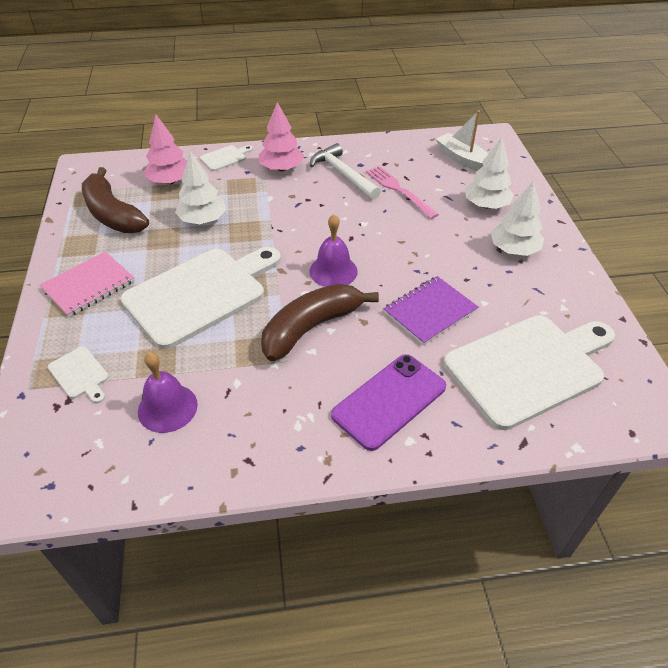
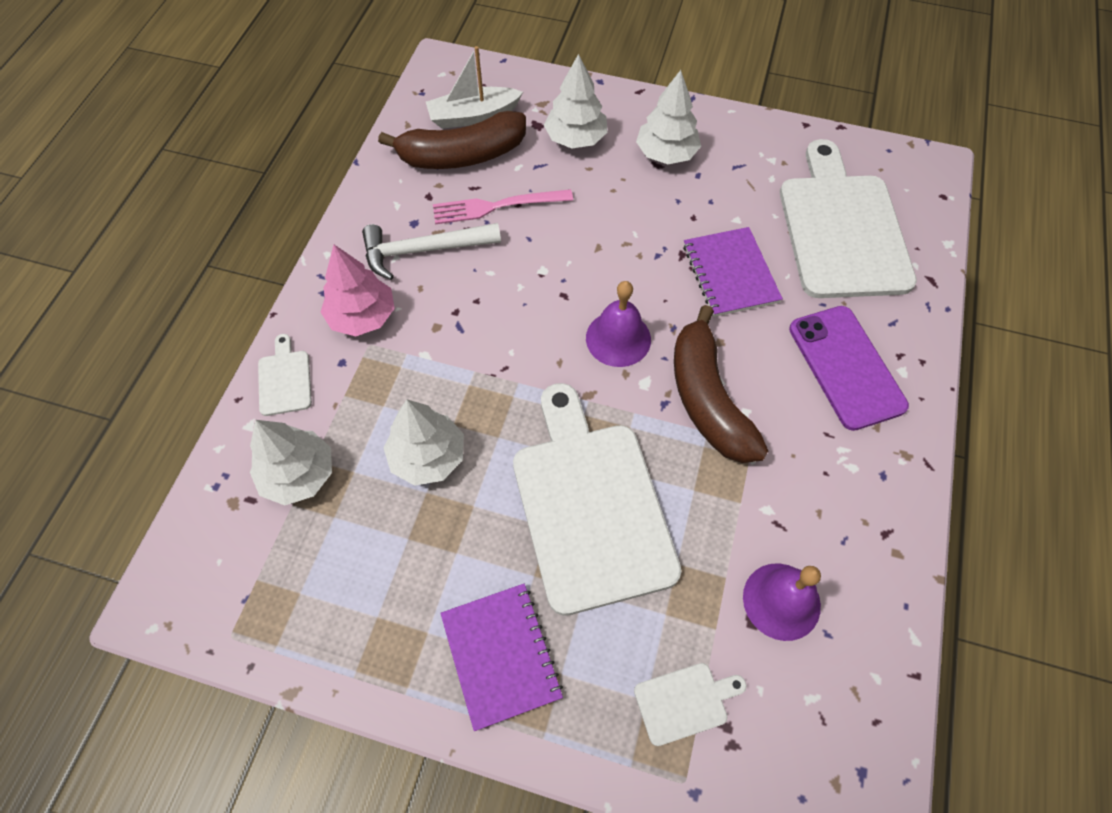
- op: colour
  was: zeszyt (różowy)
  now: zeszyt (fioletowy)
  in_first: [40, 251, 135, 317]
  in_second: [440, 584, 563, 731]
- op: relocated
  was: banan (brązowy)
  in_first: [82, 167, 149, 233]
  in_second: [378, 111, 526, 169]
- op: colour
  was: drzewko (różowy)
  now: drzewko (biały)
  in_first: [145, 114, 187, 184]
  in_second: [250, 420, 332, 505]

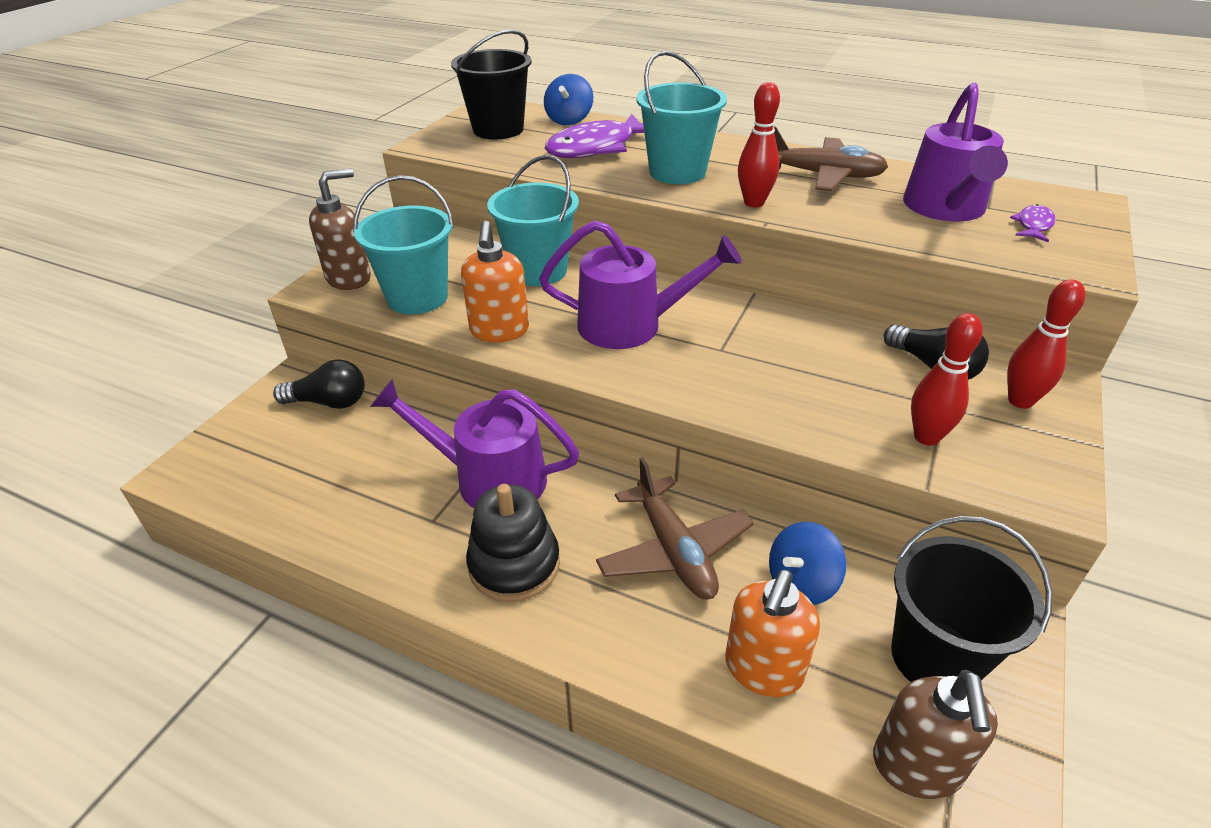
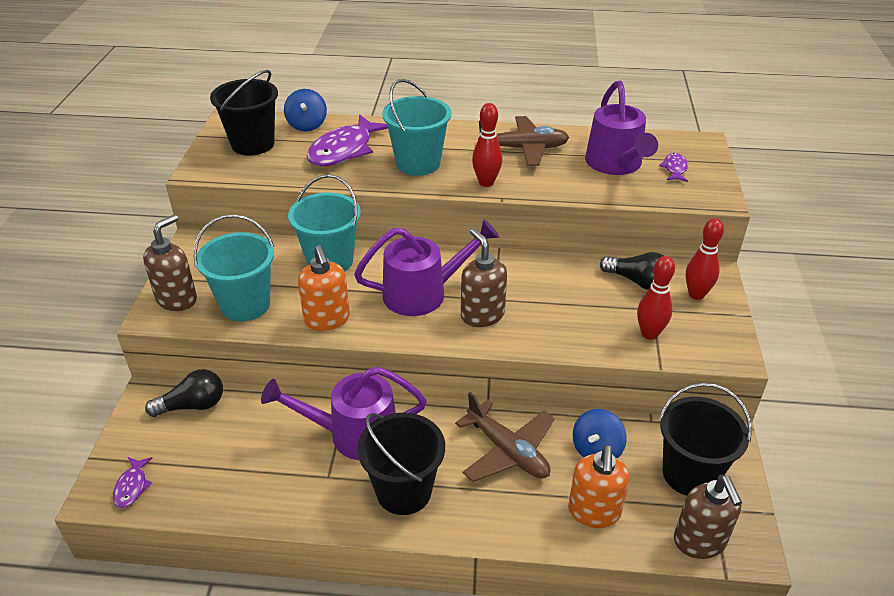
- op: exchanged
  was: zabawka nakładanka (czarny)
  now: wiadro (czarny)
  in_first: [466, 484, 560, 602]
  in_second: [357, 413, 445, 515]
- op: appeared
  now: ryba (fioletowy)
  in_second: [113, 457, 152, 508]
- op: appeared
  now: dozownik mydła (brązowy)
  in_second: [461, 228, 507, 327]

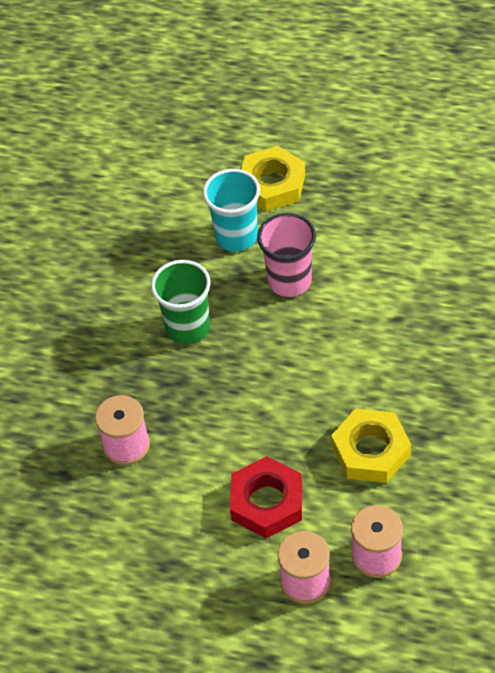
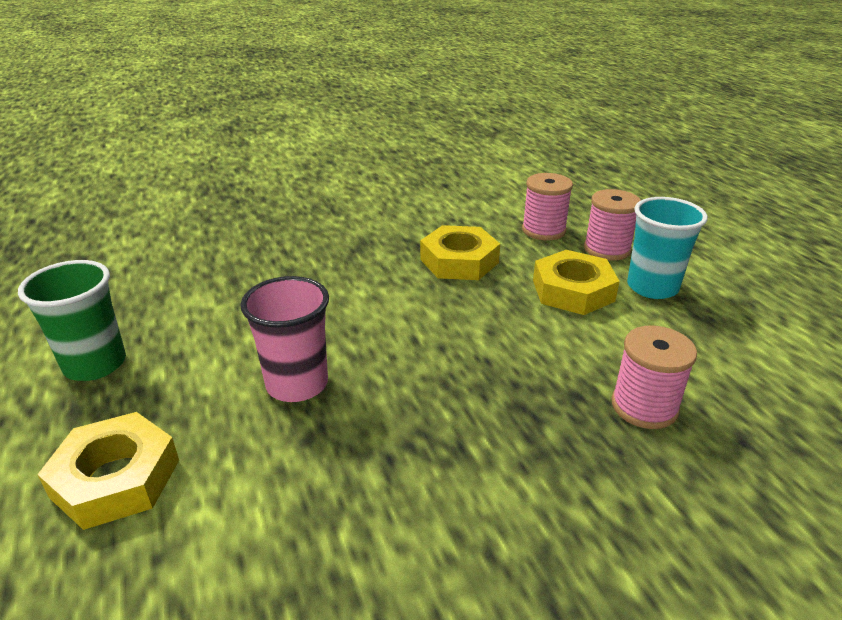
- op: relocated
  was: szklanka (zielony)
  in_first: [151, 260, 211, 344]
  in_second: [18, 260, 126, 381]
- op: relocated
  was: szklanka (turkusowy)
  in_first: [203, 169, 260, 252]
  in_second: [627, 197, 708, 299]
- op: colour
  was: nakrętka (czerwony)
  now: nakrętka (żółty)
  in_first: [230, 456, 302, 538]
  in_second: [533, 250, 620, 315]

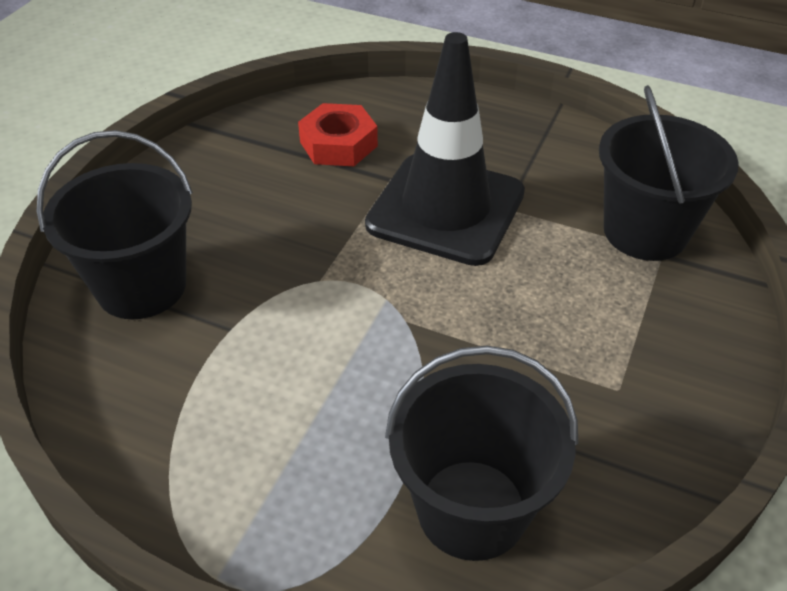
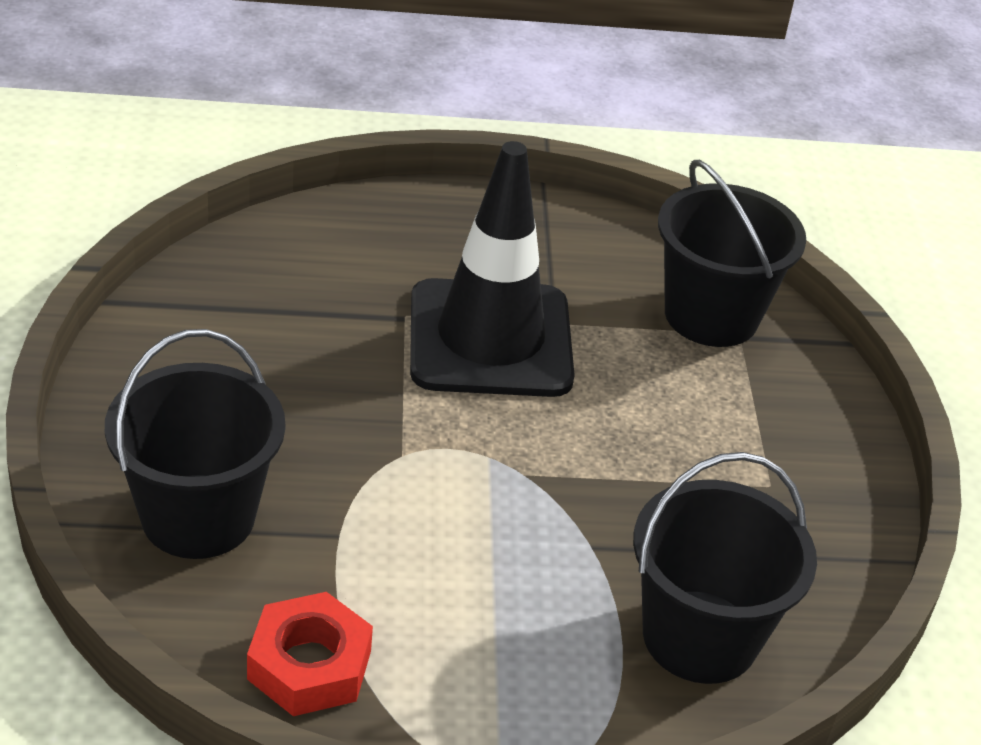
- op: relocated
  was: nakrętka (czerwony)
  in_first: [298, 103, 378, 166]
  in_second: [247, 592, 373, 716]

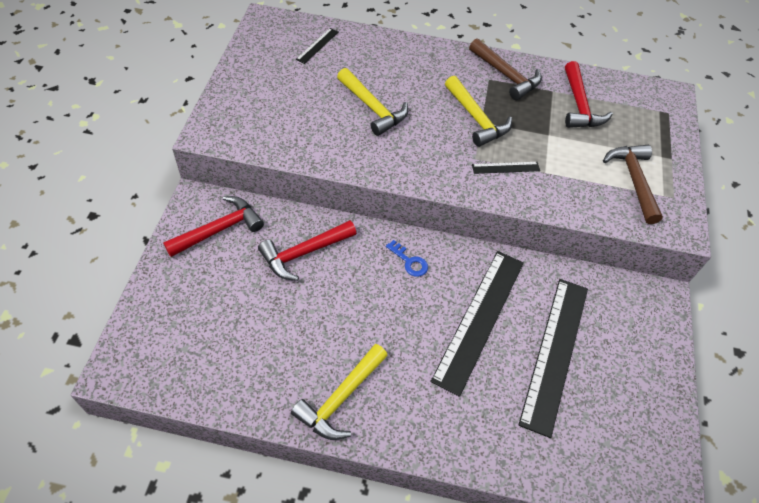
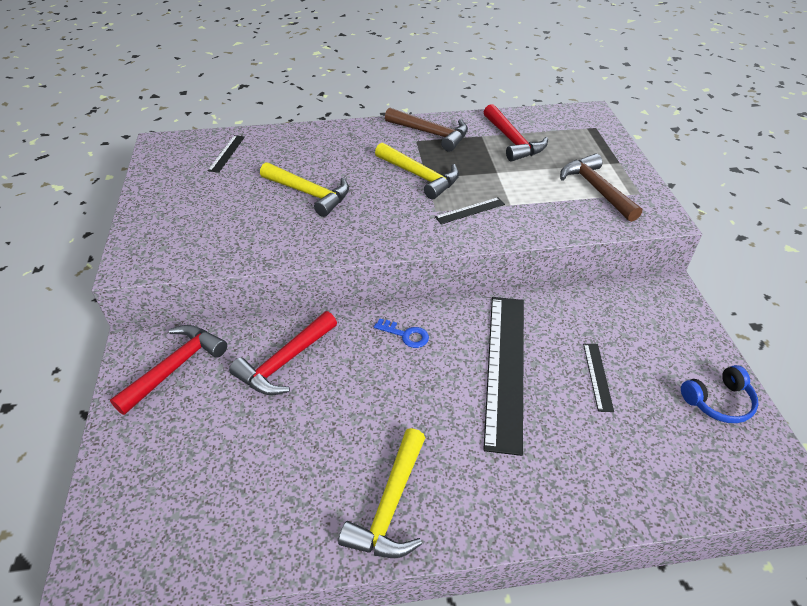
- op: size
  was: linijka (czarny)
  in_first: [519, 279, 588, 438]
  in_second: [583, 344, 614, 412]
  ratio: 0.43
- op: appeared
  now: słuchawki (niebieski)
  in_second: [681, 365, 759, 423]

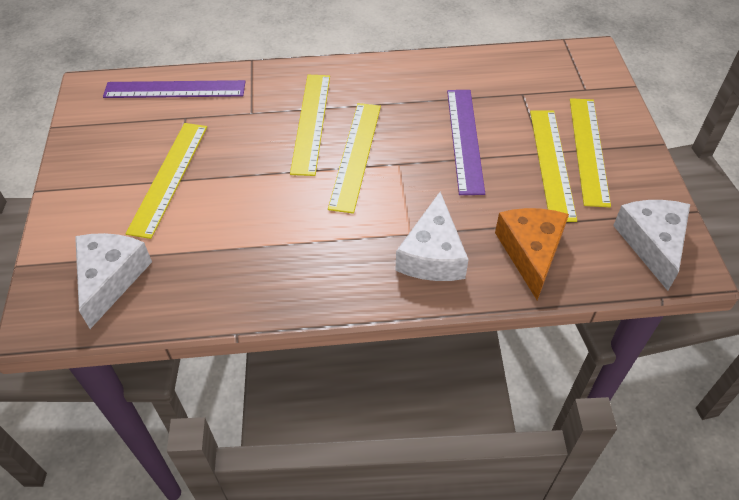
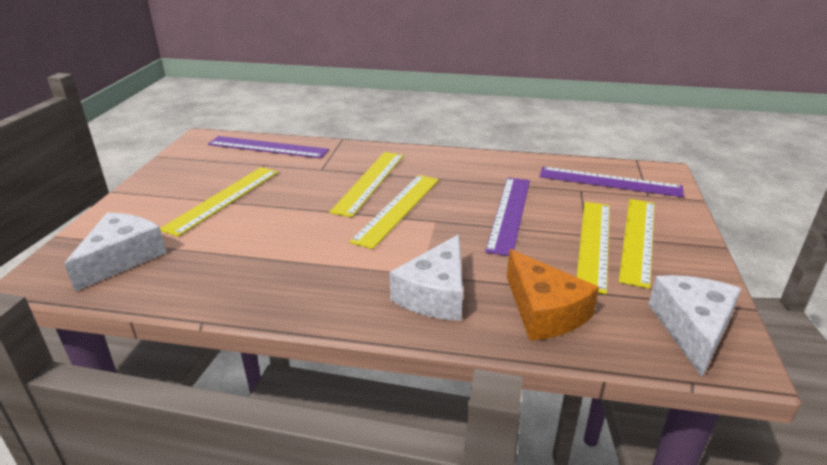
- op: spun
  was: ser (pomarańczowy)
  in_first: [495, 208, 569, 300]
  in_second: [507, 249, 599, 341]
  clockwise: 135
- op: appeared
  now: linijka (fioletowy)
  in_second: [539, 167, 684, 197]

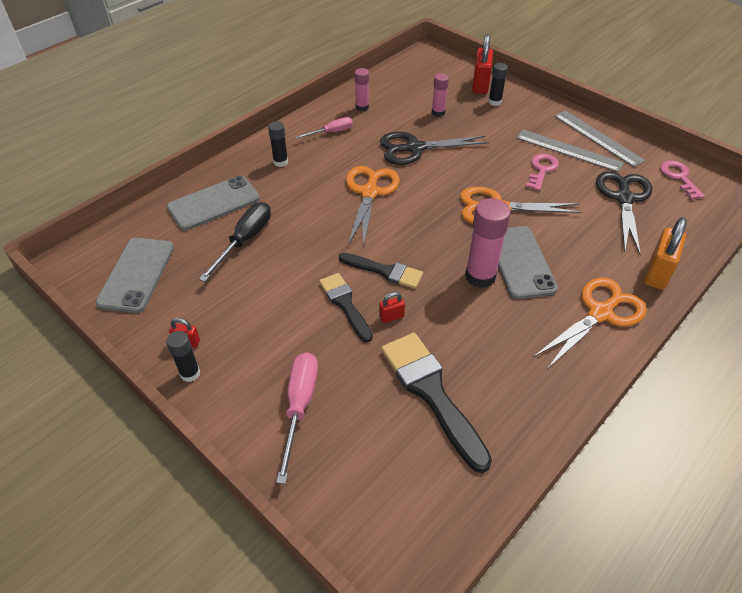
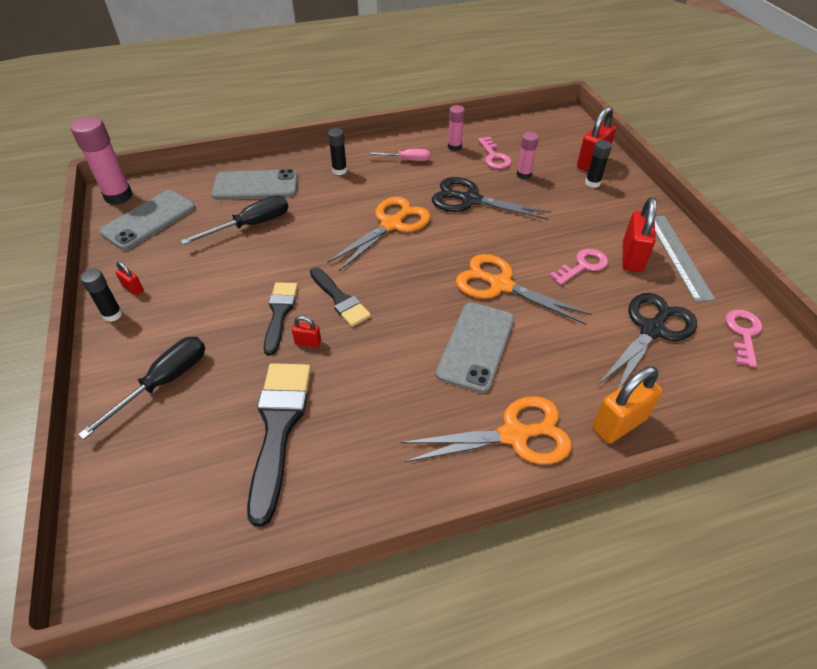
- op: colour
  was: śrubokręt (różowy)
  now: śrubokręt (czarny)
  in_first: [276, 352, 318, 484]
  in_second: [78, 337, 205, 440]
- op: relocated
  was: klej w sztyfcie (różowy)
  in_first: [465, 198, 511, 288]
  in_second: [71, 117, 132, 205]
- op: exchanged
  was: linijka (szary)
  now: kłódka (czerwony)
  in_first: [516, 129, 624, 172]
  in_second: [623, 197, 657, 272]
- op: appeared
  now: klucz (różowy)
  in_second: [478, 137, 511, 169]

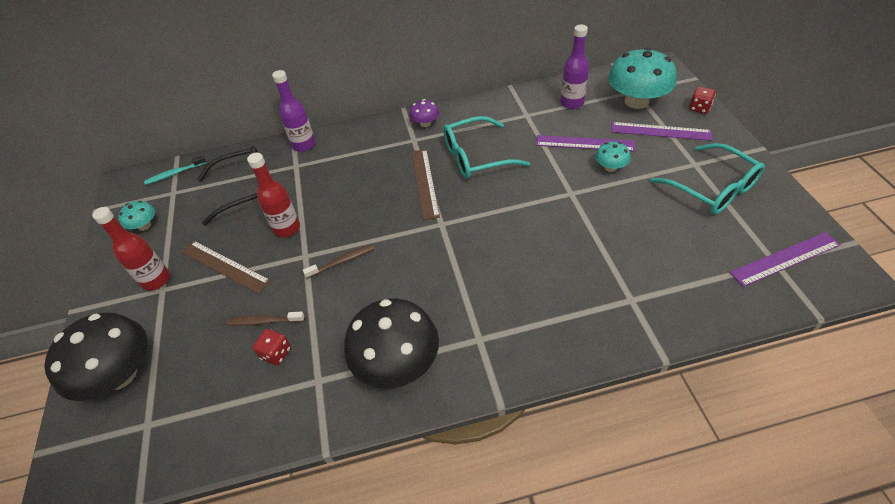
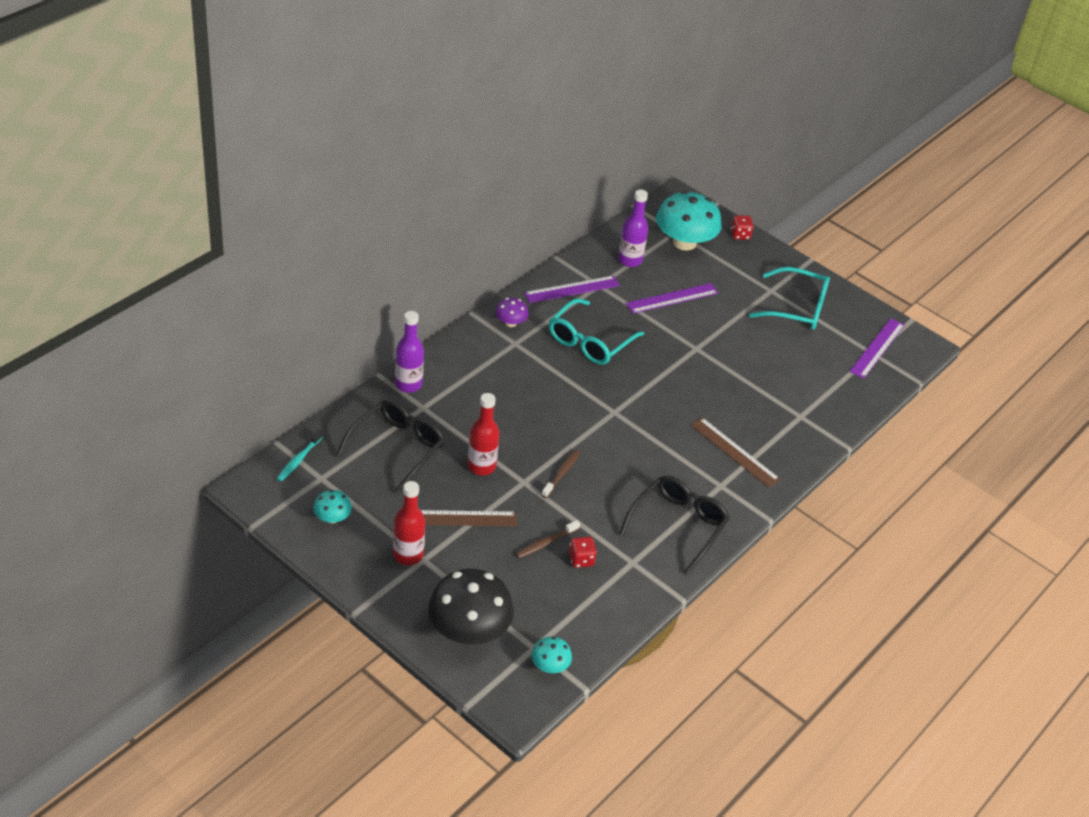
- op: exchanged
  was: grzyb (czarny)
  now: okulary (czarny)
  in_first: [344, 298, 439, 388]
  in_second: [619, 475, 730, 574]
- op: relocated
  was: linijka (brązowy)
  in_first: [412, 149, 440, 220]
  in_second: [691, 417, 780, 487]
- op: relocated
  was: grzyb (turkusowy)
  in_first: [595, 141, 630, 172]
  in_second: [531, 637, 572, 673]
- op: relocated
  was: linijka (fioletowy)
  in_first: [611, 122, 713, 141]
  in_second: [524, 275, 620, 303]

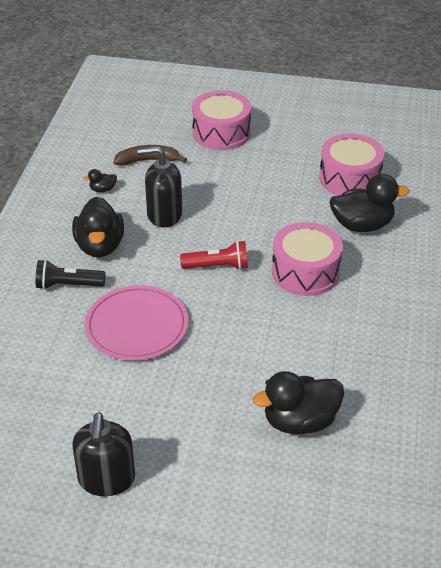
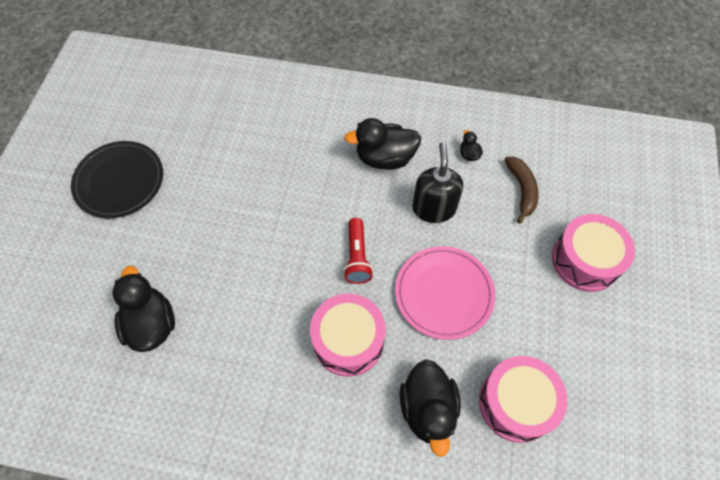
- op: missing
  was: latarka (czarny)
  in_first: [35, 260, 106, 290]
- op: exchanged
  was: dozownik mydła (czarny)
  now: talerz (czarny)
  in_first: [72, 412, 135, 496]
  in_second: [71, 141, 163, 218]
- op: relocated
  was: talerz (różowy)
  in_first: [85, 285, 189, 360]
  in_second: [395, 246, 495, 340]

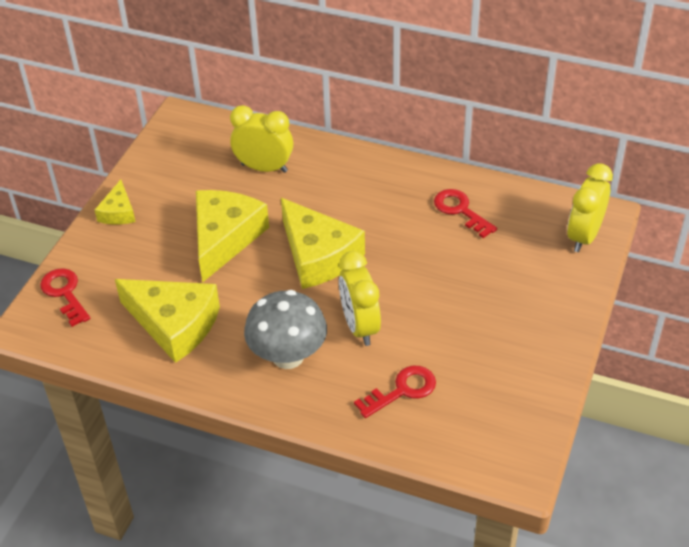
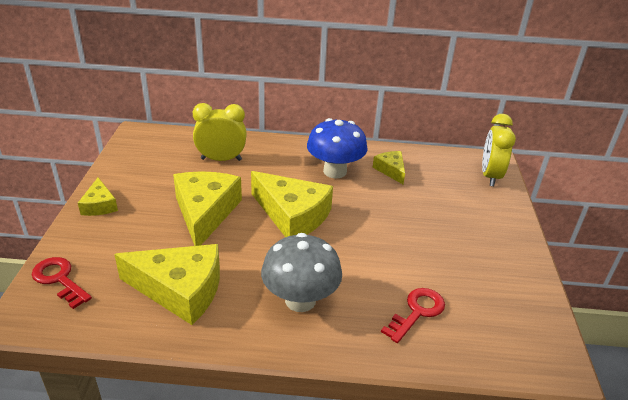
- op: missing
  was: budzik (żółty)
  in_first: [339, 251, 381, 346]
- op: exchanged
  was: klucz (czerwony)
  now: ser (żółty)
  in_first: [434, 189, 497, 238]
  in_second: [372, 151, 405, 184]
- op: appeared
  now: grzyb (niebieski)
  in_second: [307, 118, 368, 178]

